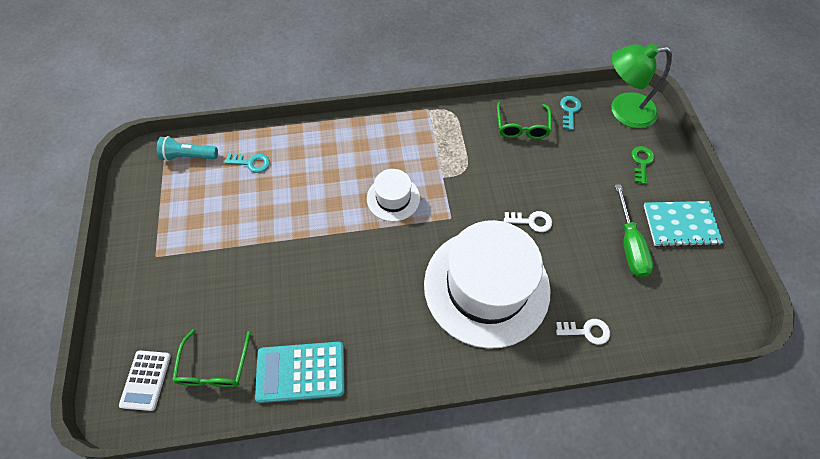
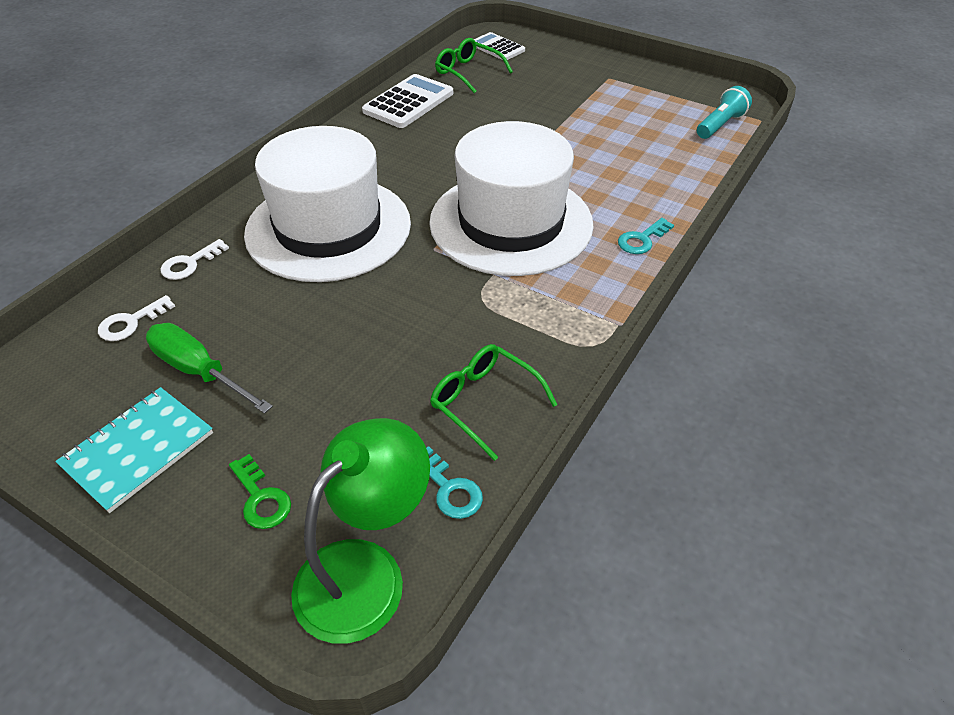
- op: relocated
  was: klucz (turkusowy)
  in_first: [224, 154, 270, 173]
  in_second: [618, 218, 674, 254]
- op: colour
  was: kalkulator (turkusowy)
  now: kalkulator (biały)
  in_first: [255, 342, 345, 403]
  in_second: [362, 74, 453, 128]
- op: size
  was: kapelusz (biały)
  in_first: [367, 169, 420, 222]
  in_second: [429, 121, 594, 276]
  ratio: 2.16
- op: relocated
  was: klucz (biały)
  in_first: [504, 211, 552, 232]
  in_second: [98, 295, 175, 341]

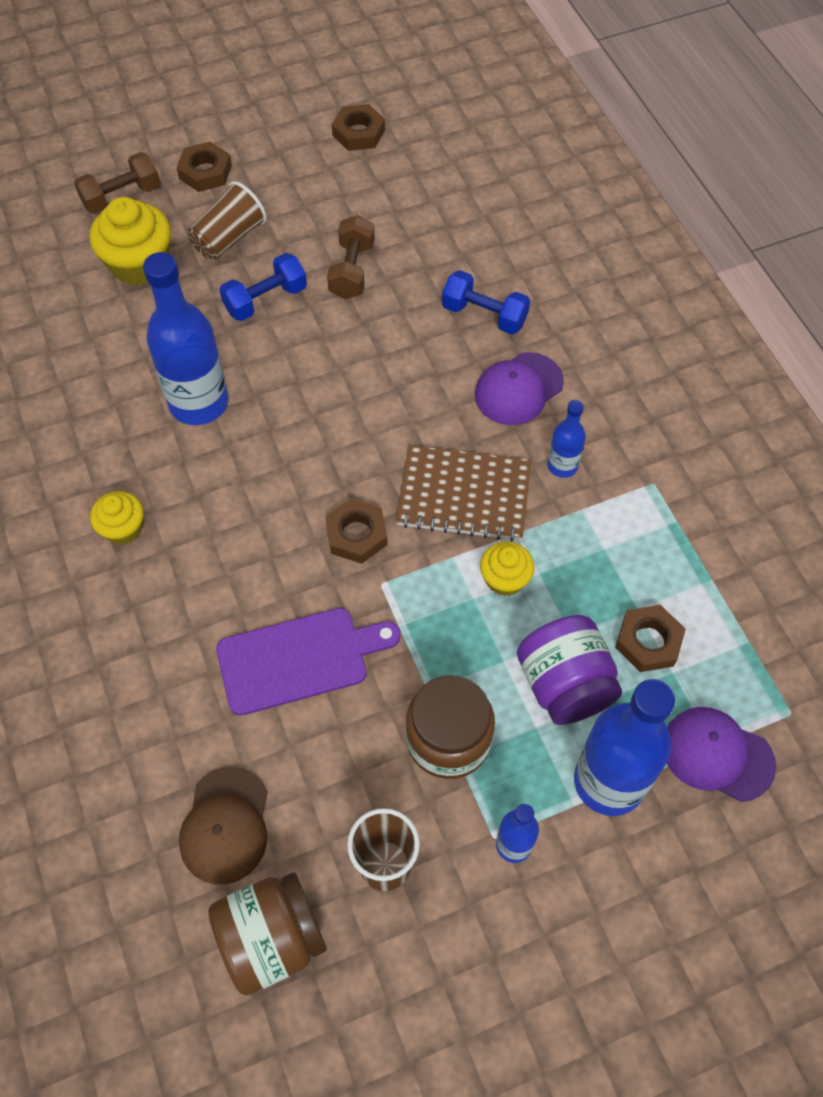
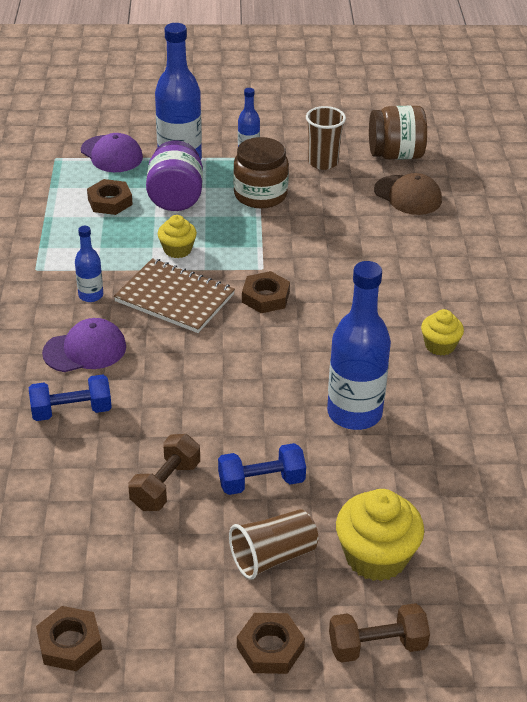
- op: spun
  was: czapka (brązowy)
  in_first: [179, 767, 268, 884]
  in_second: [374, 173, 442, 215]
  clockwise: 105
- op: missing
  was: deska do krojenia (fioletowy)
  in_first: [216, 608, 401, 716]
- op: spun
  was: hantel (niebieski)
  in_first: [442, 270, 530, 334]
  in_second: [29, 375, 112, 421]
  clockwise: -60

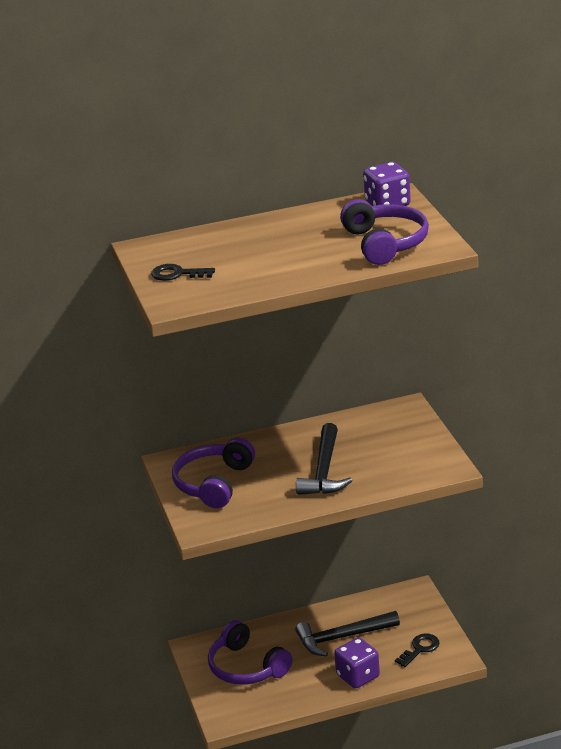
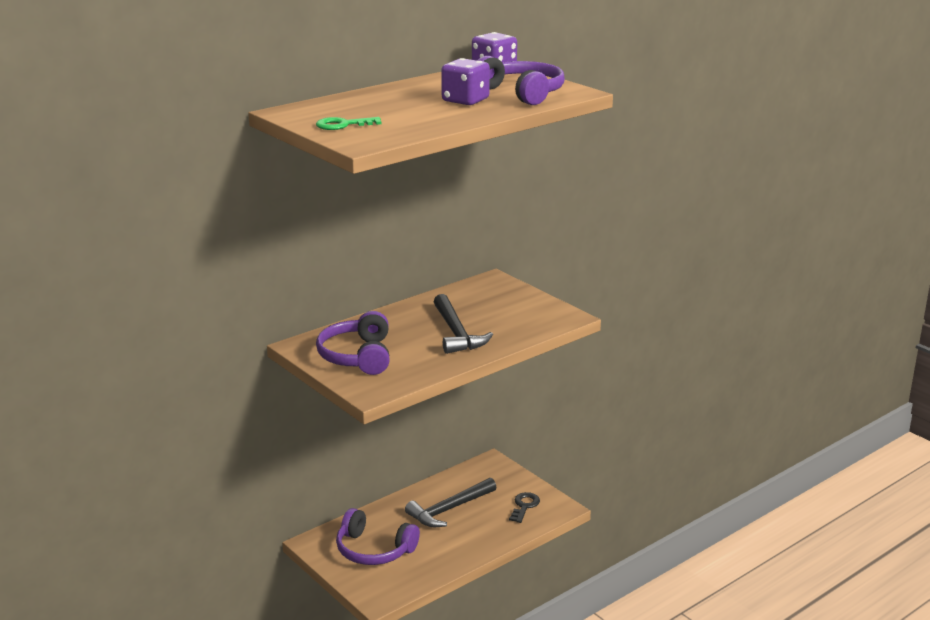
- op: colour
  was: klucz (czarny)
  now: klucz (zielony)
  in_first: [151, 264, 215, 281]
  in_second: [316, 117, 382, 130]
- op: relocated
  was: kostka do gry (fioletowy)
  in_first: [334, 637, 380, 689]
  in_second: [441, 58, 490, 105]

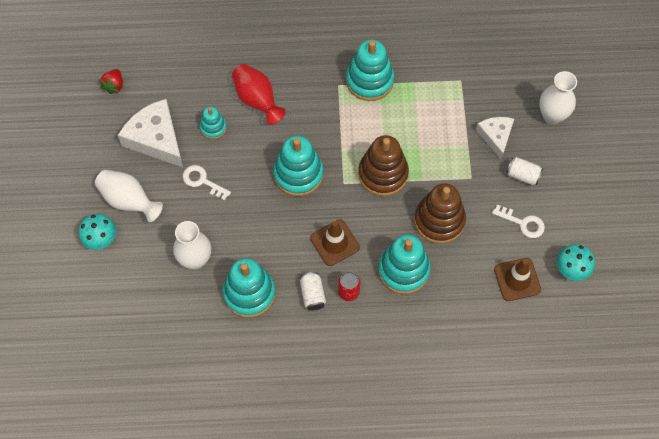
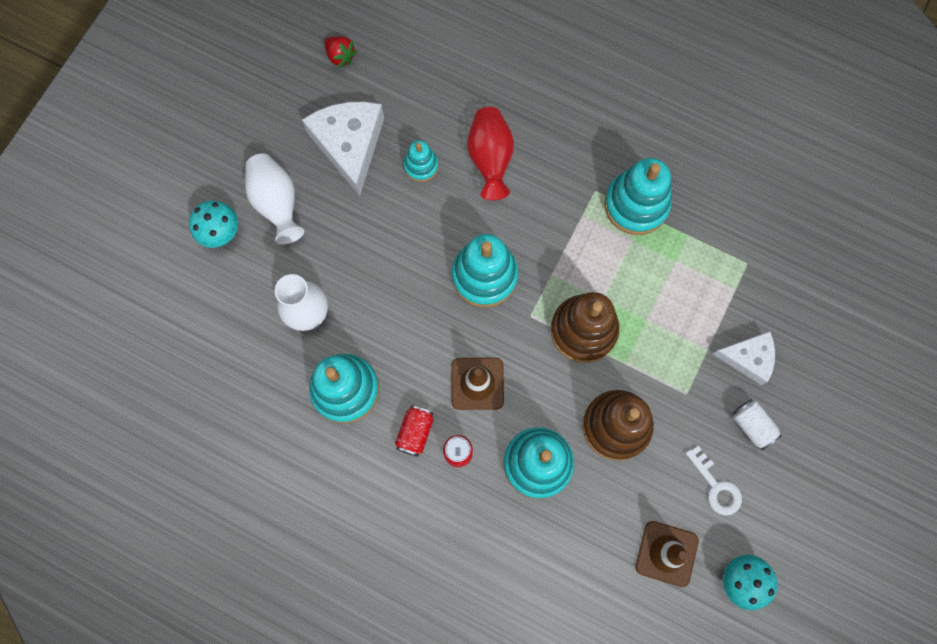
- op: spun
  was: truskawka (czerwony)
  in_first: [100, 69, 123, 94]
  in_second: [325, 36, 357, 68]
  clockwise: -90
- op: missing
  was: klucz (biały)
  in_first: [183, 165, 231, 201]
- op: colour
  was: puszka (biały)
  now: puszka (czerwony)
  in_first: [300, 272, 326, 311]
  in_second: [395, 405, 433, 457]
- op: spun
  was: ser (biały)
  in_first: [476, 117, 514, 160]
  in_second: [713, 331, 775, 385]
  clockwise: 75
- op: missing
  was: wazon (biały)
  in_first: [539, 71, 577, 124]

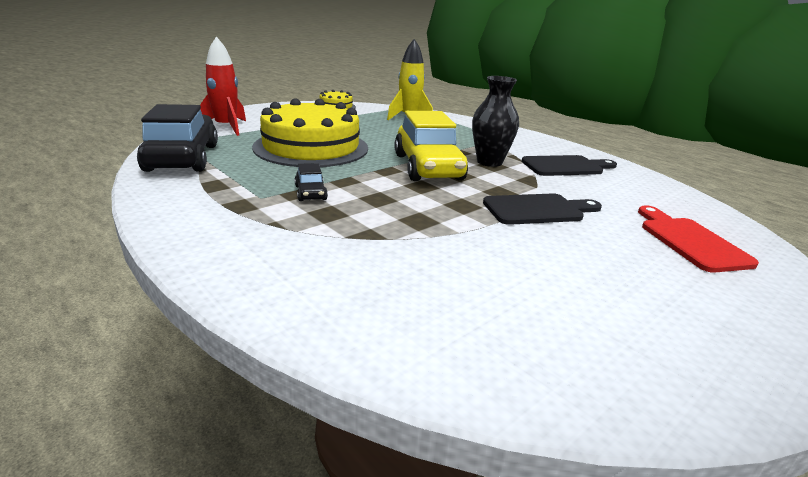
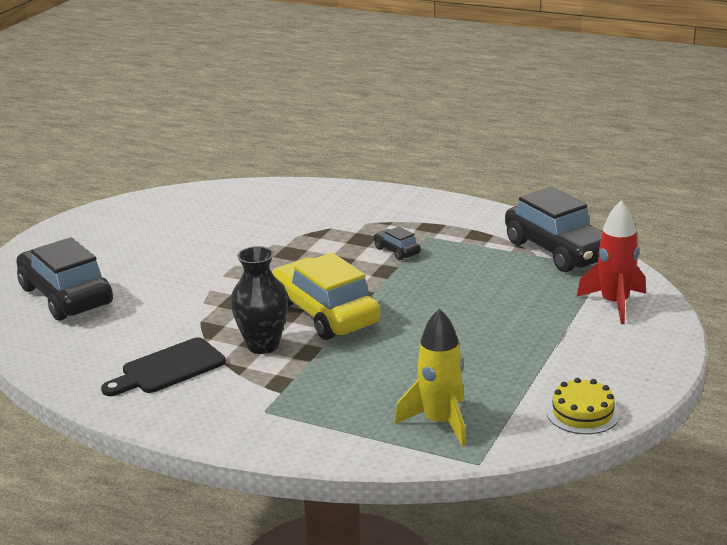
- op: missing
  was: tort (żółty)
  in_first: [252, 98, 368, 167]
- op: missing
  was: deska do krojenia (czarny)
  in_first: [483, 193, 602, 225]
- op: exchanged
  was: deska do krojenia (czerwony)
  now: samochód (czarny)
  in_first: [638, 205, 759, 273]
  in_second: [16, 237, 113, 321]

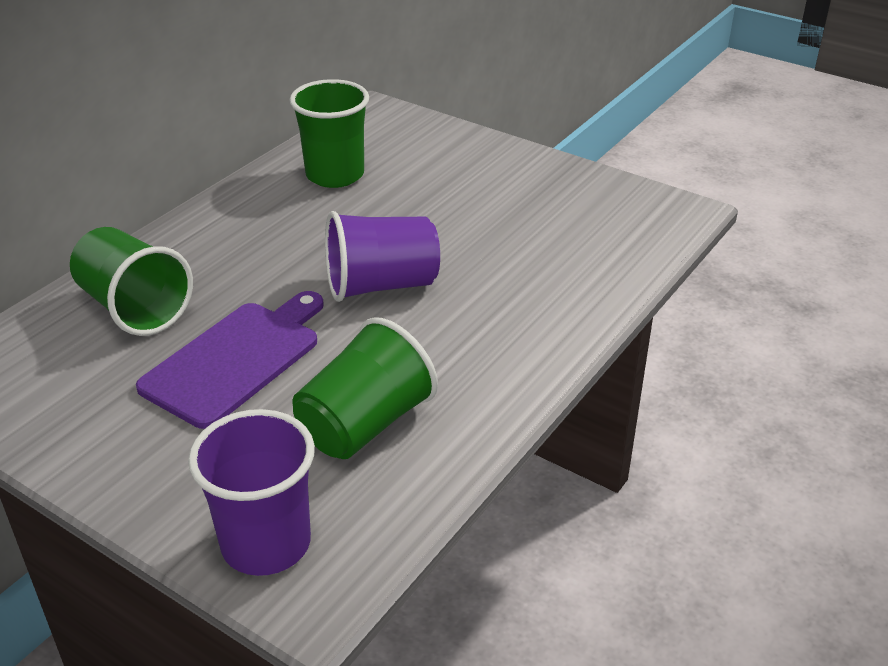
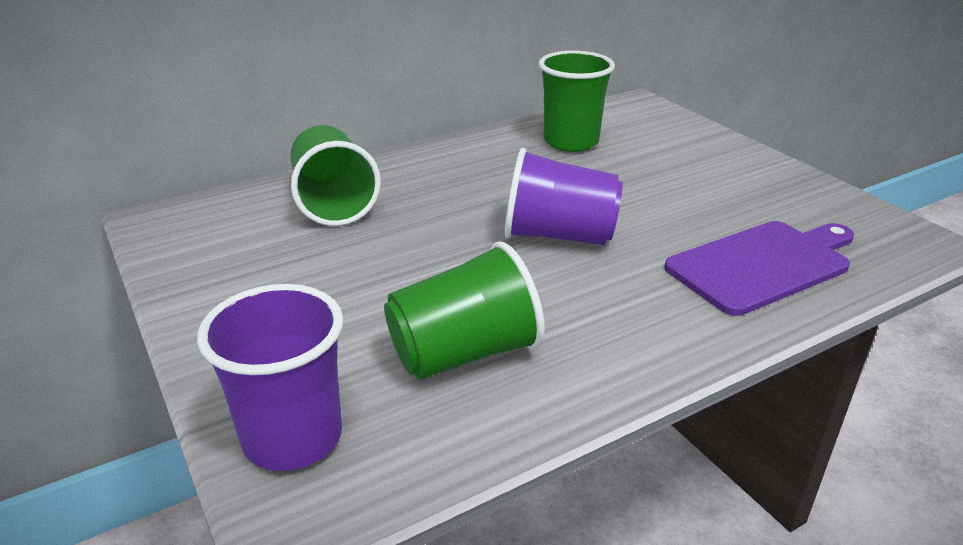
- op: relocated
  was: deska do krojenia (fioletowy)
  in_first: [136, 291, 324, 429]
  in_second: [665, 221, 854, 316]

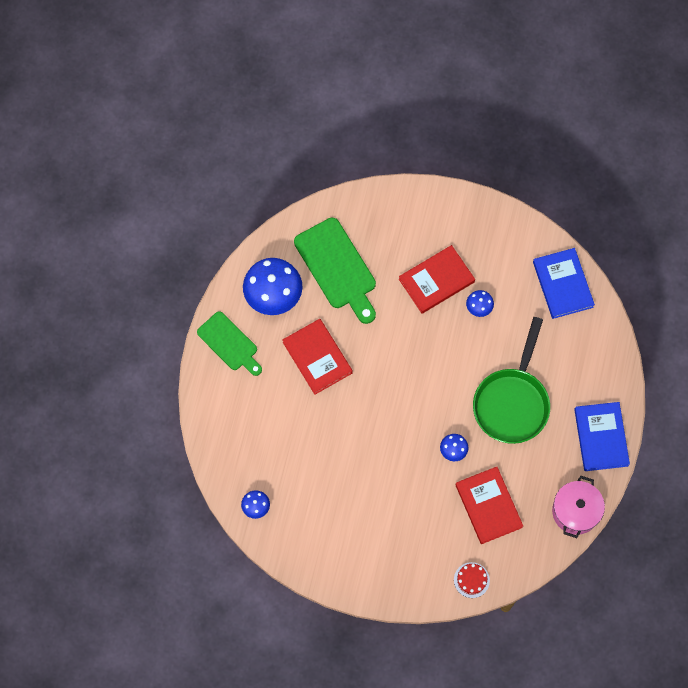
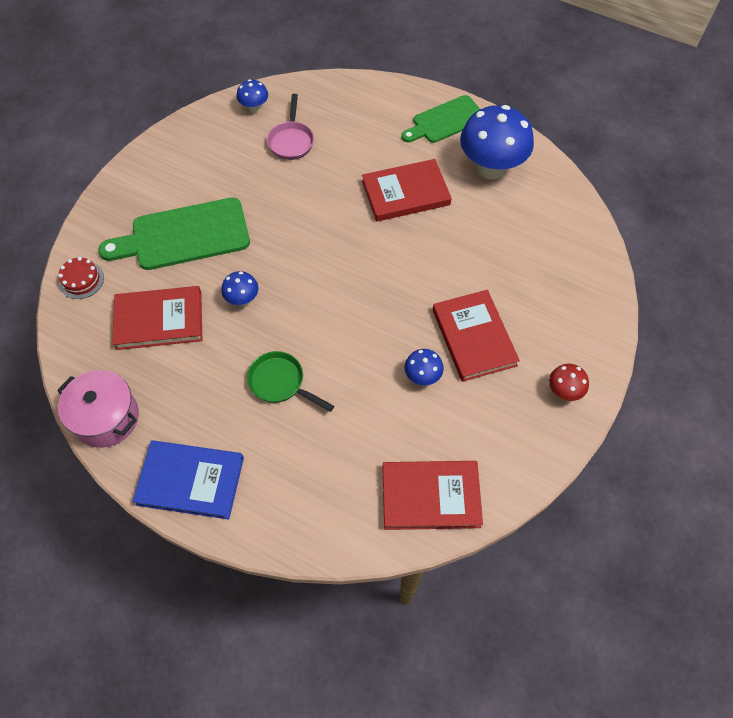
- op: relocated
  was: deska do krojenia (zielony)
  in_first: [294, 218, 376, 324]
  in_second: [98, 197, 250, 270]
- op: size
  was: patelnia (zielony)
  in_first: [473, 317, 550, 444]
  in_second: [247, 351, 334, 412]
  ratio: 0.53
- op: colour
  was: książka (niebieski)
  now: książka (czerwony)
  in_first: [533, 248, 595, 319]
  in_second: [382, 461, 483, 530]
- op: appeared
  now: patelnia (różowy)
  in_second: [267, 94, 314, 160]
- op: appeared
  now: grzyb (czerwony)
  in_second: [549, 364, 589, 401]

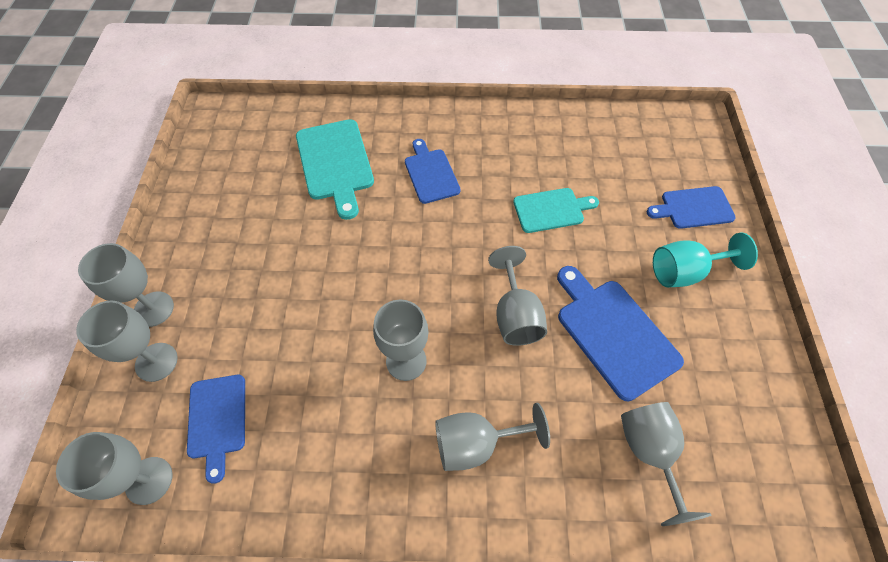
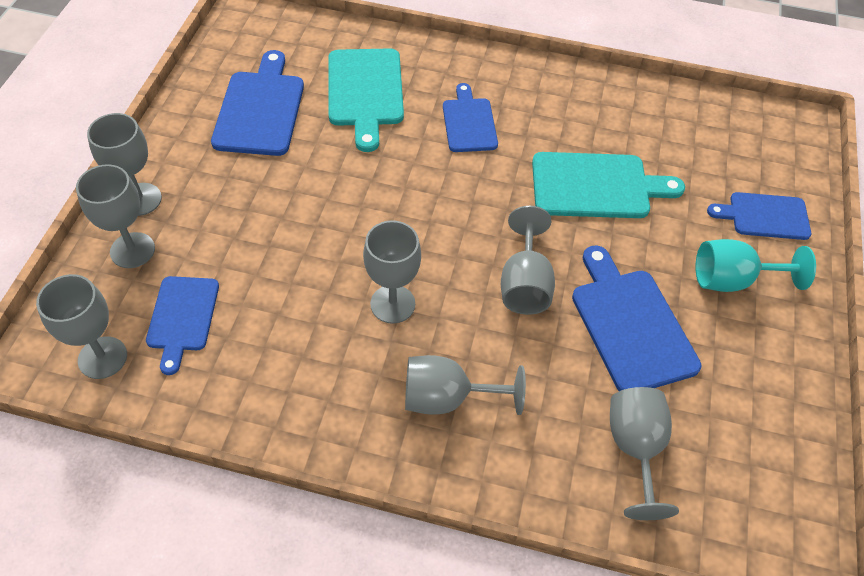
- op: size
  was: deska do krojenia (turkusowy)
  in_first: [513, 188, 599, 233]
  in_second: [532, 152, 685, 218]
  ratio: 1.54
- op: appeared
  now: deska do krojenia (niebieski)
  in_second: [211, 50, 304, 156]

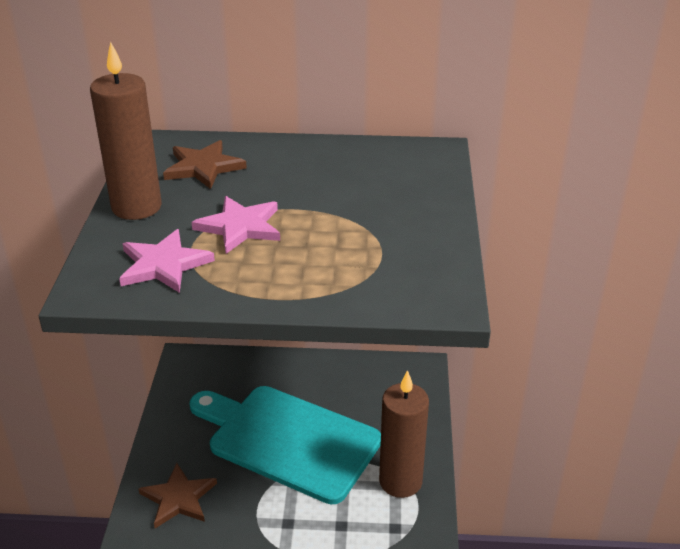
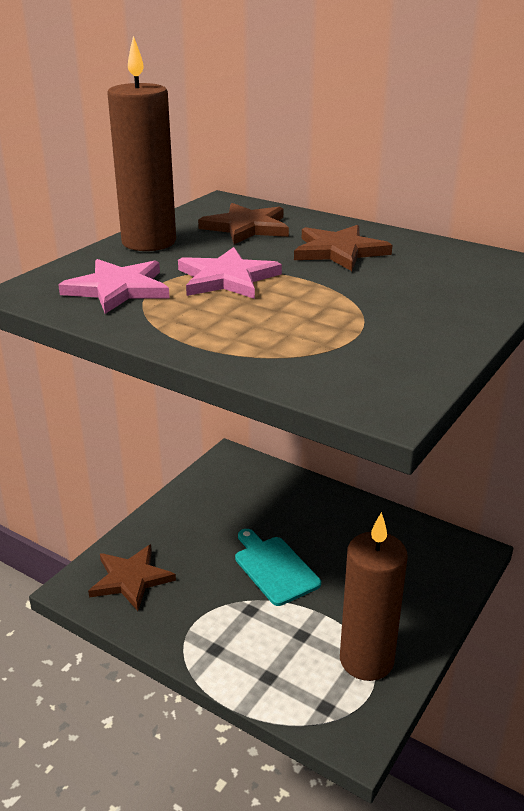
- op: size
  was: deska do krojenia (turkusowy)
  in_first: [190, 386, 381, 504]
  in_second: [235, 529, 321, 606]
  ratio: 0.48
- op: appeared
  now: gwiazda (brązowy)
  in_second: [294, 225, 392, 271]

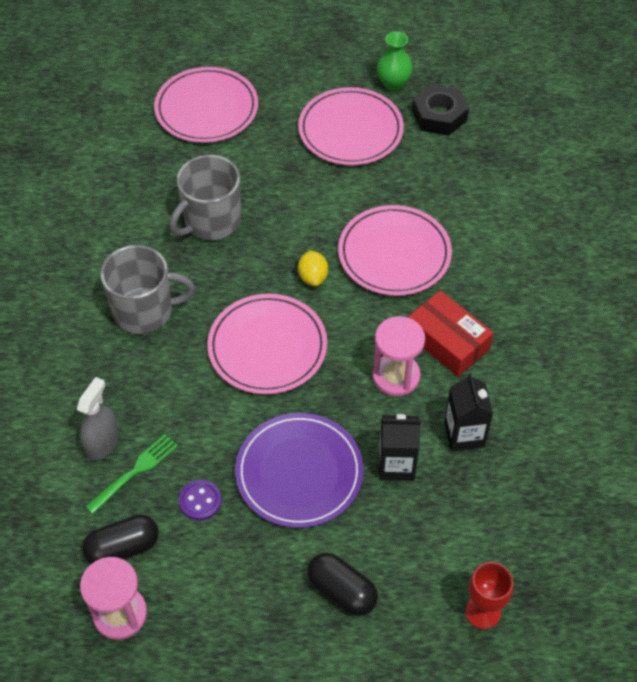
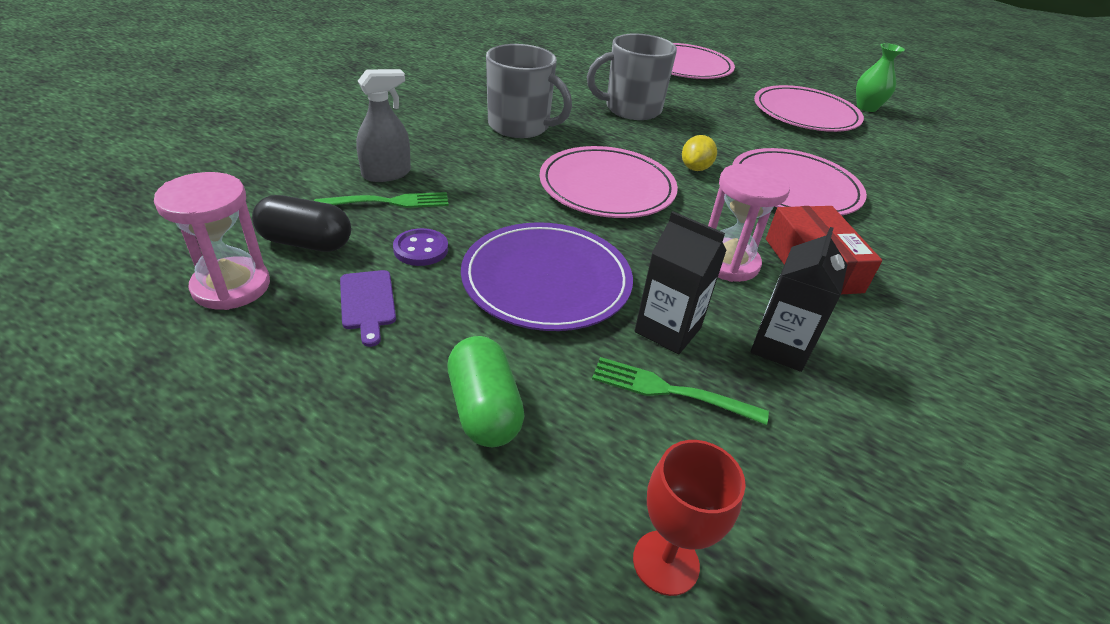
- op: colour
  was: kapsułka (czarny)
  now: kapsułka (zielony)
  in_first: [307, 553, 378, 616]
  in_second: [448, 336, 525, 447]
- op: missing
  was: nakrętka (czarny)
  in_first: [412, 84, 469, 136]
- op: appeared
  now: deska do krojenia (fioletowy)
  in_second: [340, 270, 396, 347]
- op: appeared
  now: widelec (zielony)
  in_second: [592, 357, 769, 425]

